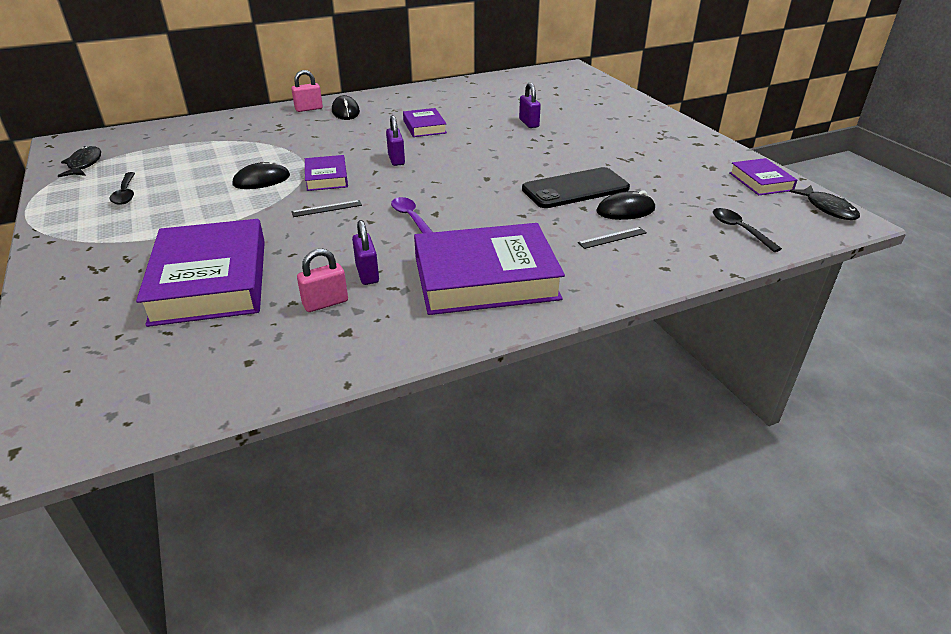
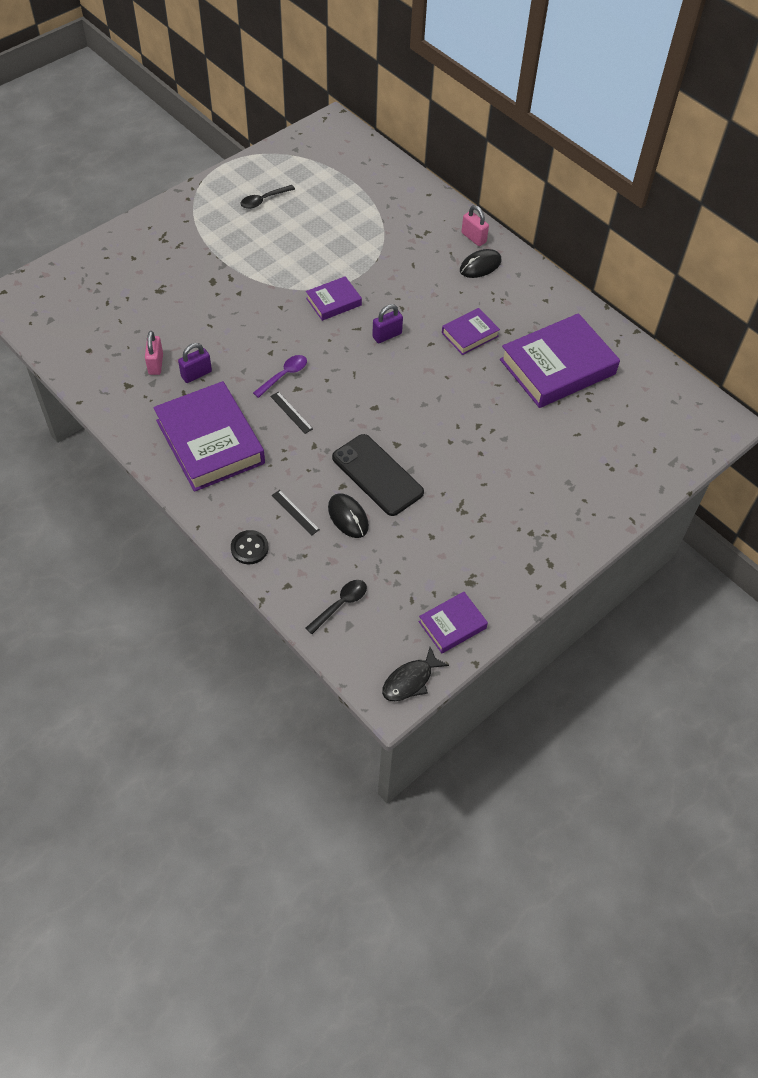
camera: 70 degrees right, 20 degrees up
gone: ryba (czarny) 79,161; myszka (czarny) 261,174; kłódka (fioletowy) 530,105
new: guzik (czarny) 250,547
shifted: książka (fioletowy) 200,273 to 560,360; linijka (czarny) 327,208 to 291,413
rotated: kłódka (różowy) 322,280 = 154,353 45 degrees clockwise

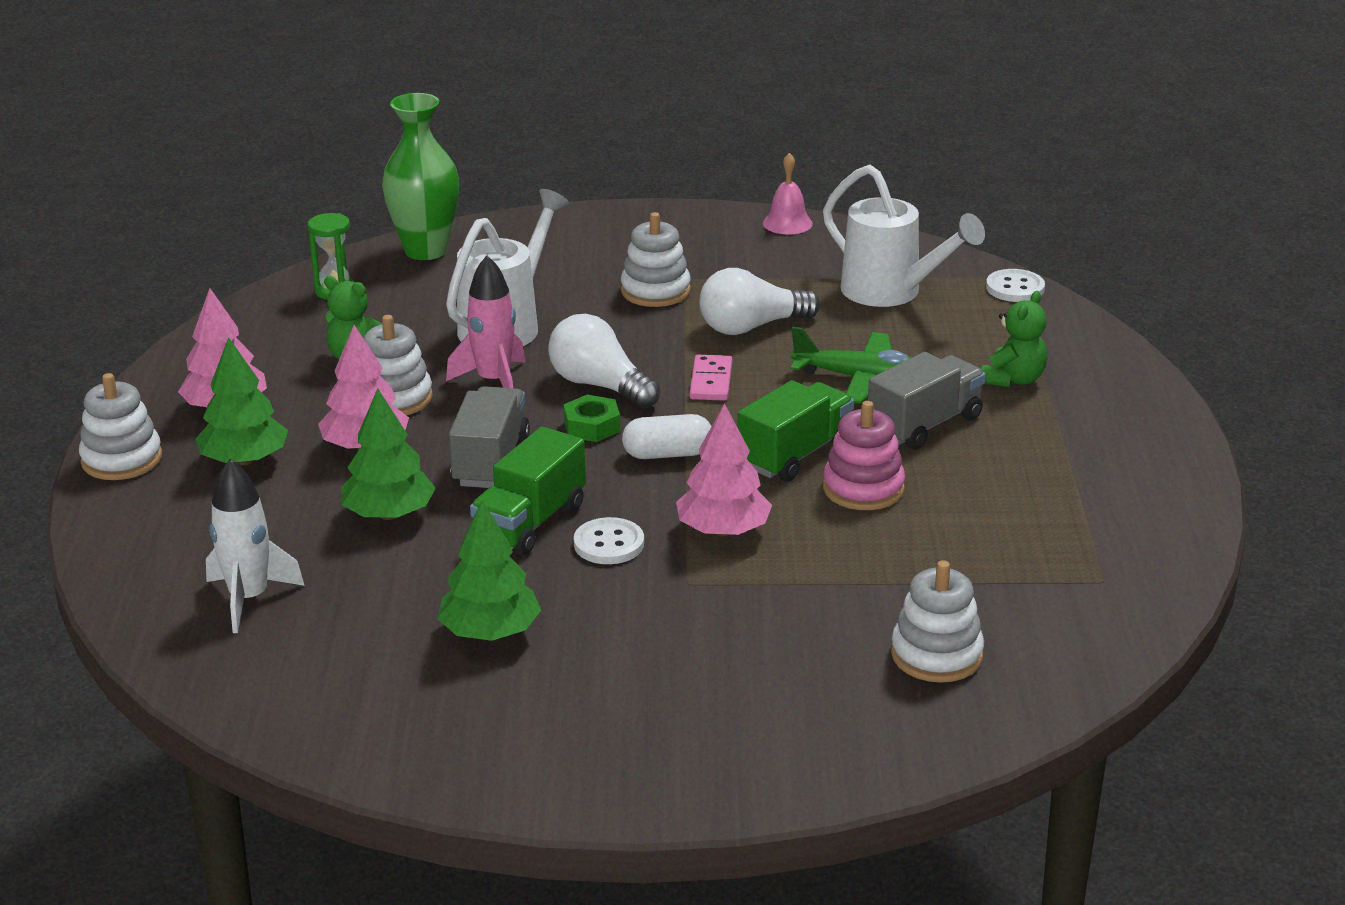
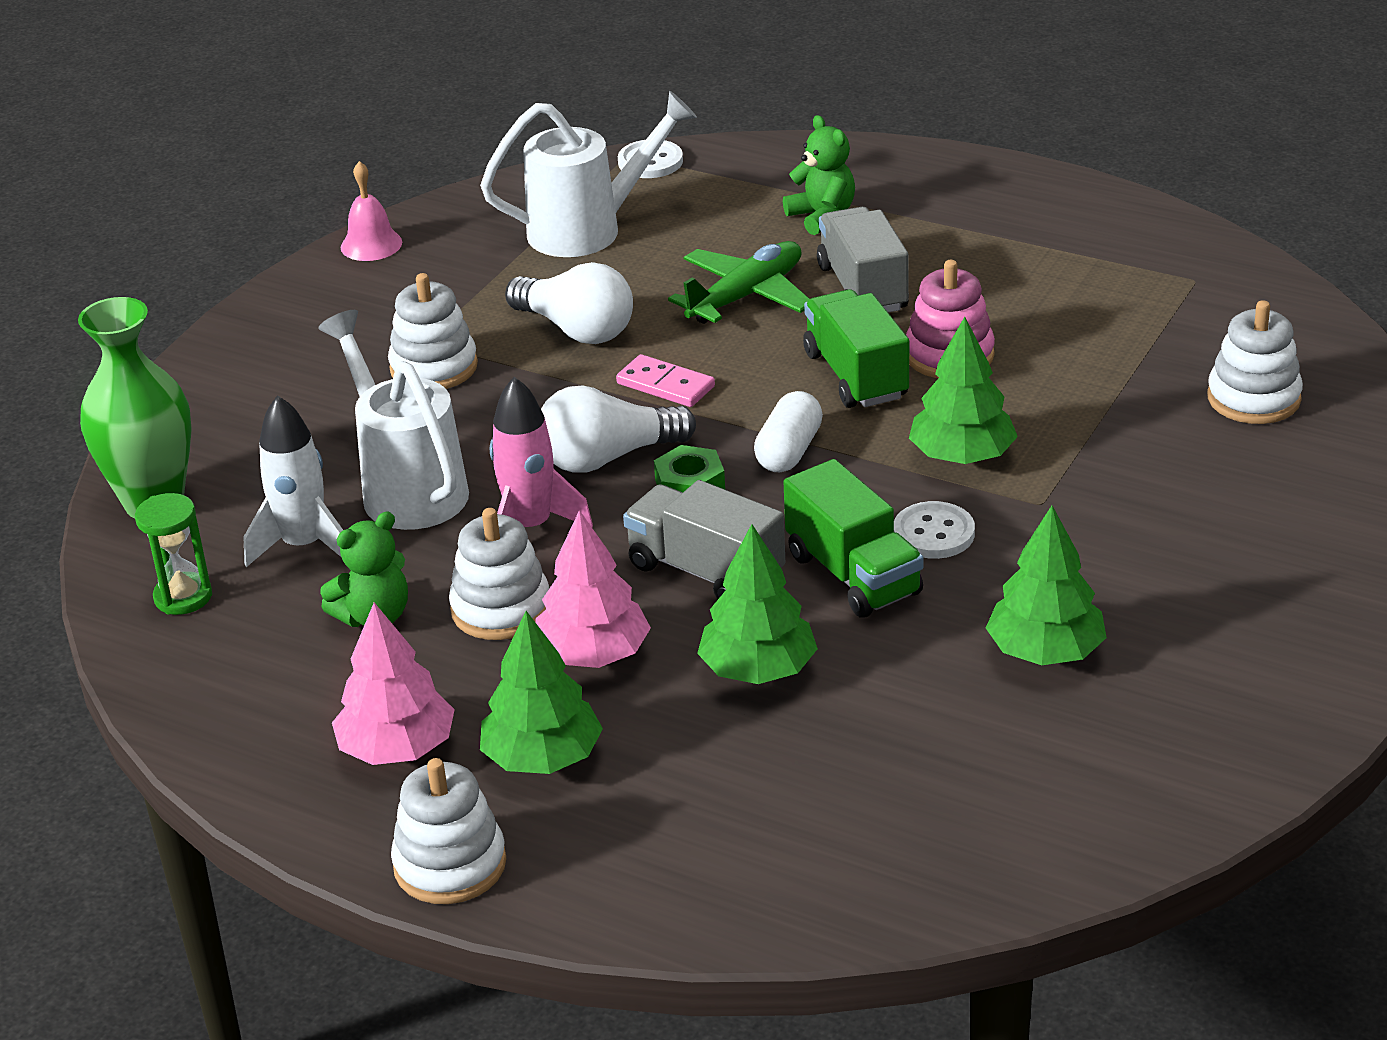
camera: 60 degrees left, 5 degrees up
shifted: rakieta (biały) 255,546 to 293,481
repainted: drzewko (różowy) 724,469 to drzewko (zielony) 963,390
rotated: żarówka (biały) 760,301 = 569,303 60 degrees counterclockwise

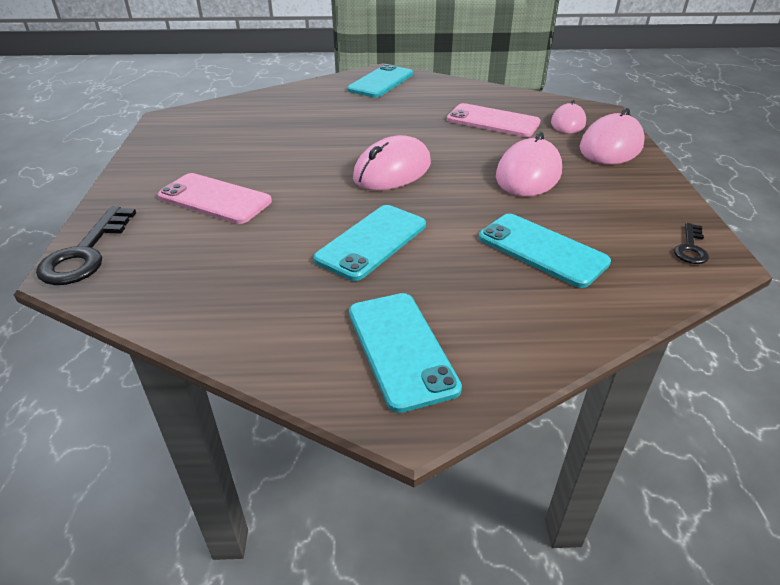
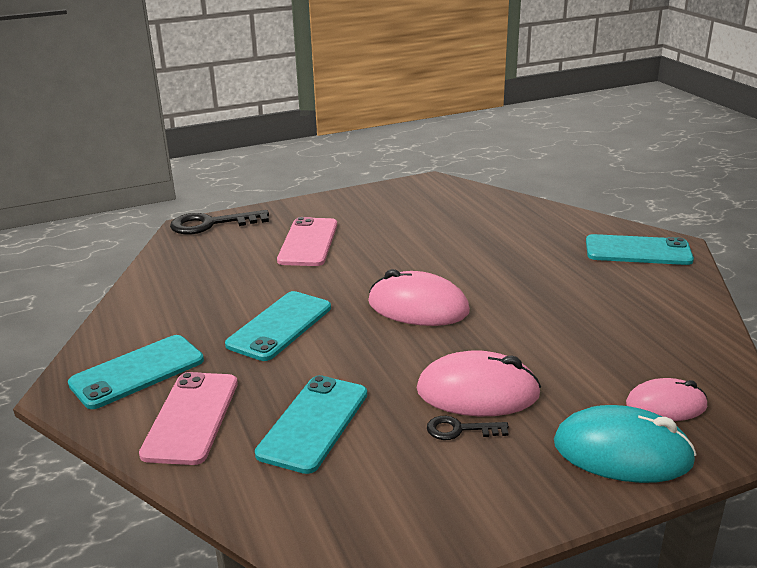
camera: 70 degrees right, 10 degrees down
shifted: telefon (różowy) 494,120 to 188,418; klucz (czarny) 691,243 to 468,428
repainted: myszka (różowy) 612,136 to myszka (turkusowy) 625,444
rotated: telefon (turkusowy) 369,243 = 278,326 75 degrees counterclockwise

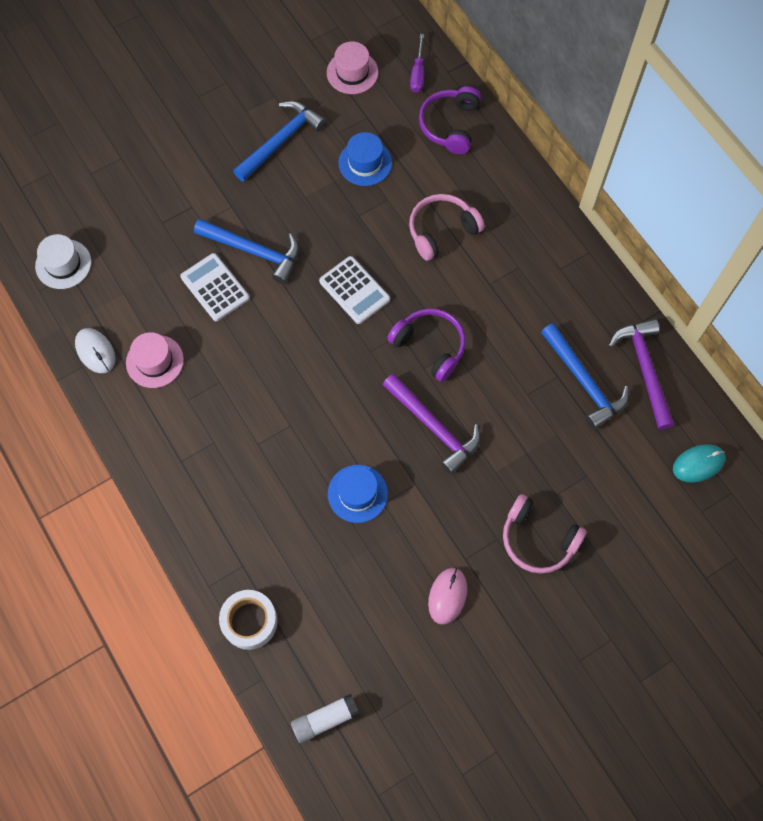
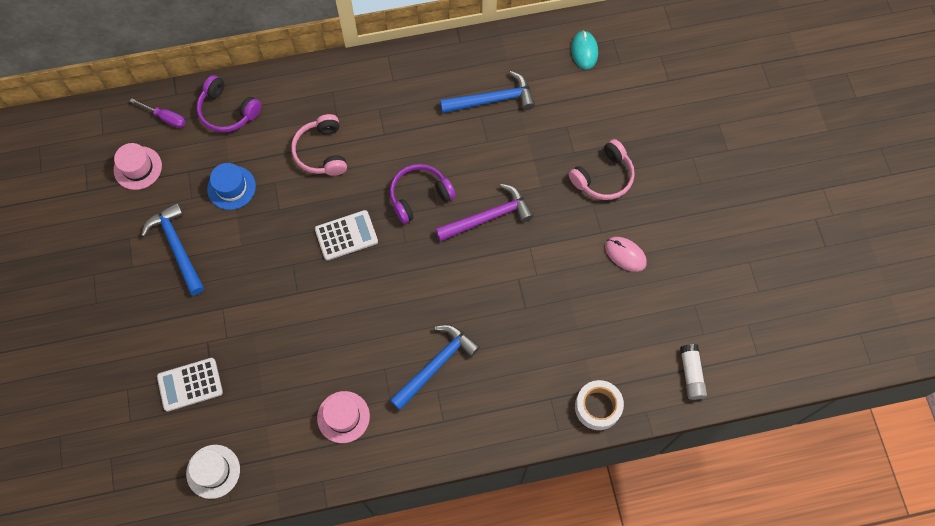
camera: 70 degrees left, 0 degrees up
gone: myszka (biały) 95,350; kapelusz (niebieski) 358,494; młotek (fioletowy) 641,374
shifted: kalkulator (biały) 215,287 to 190,385; młotek (niebieski) 246,251 to 435,367

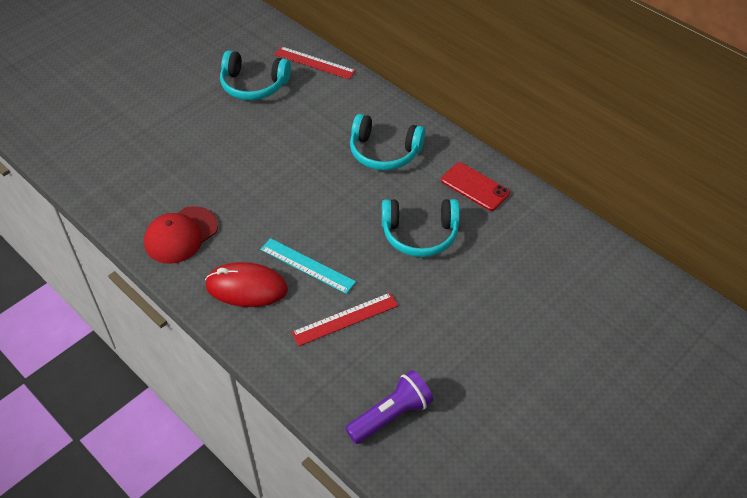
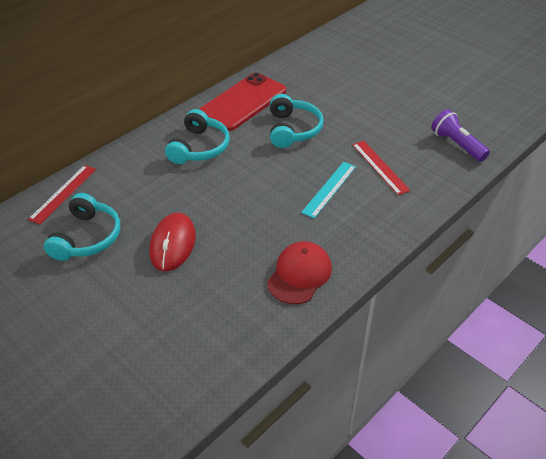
camera: 90 degrees left, 5 degrees down
shifted: myszka (czerwony) 246,284 to 172,242
rotated: czapka (czerwony) 181,235 = 299,272 105 degrees counterclockwise
scaled: telefon (czerwony) 475,186 = 242,101 x1.74

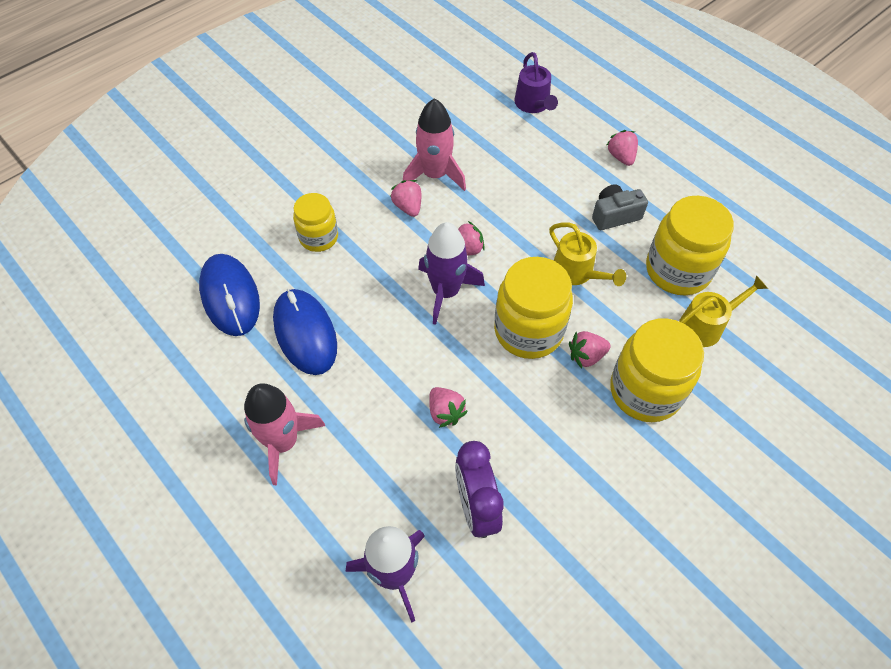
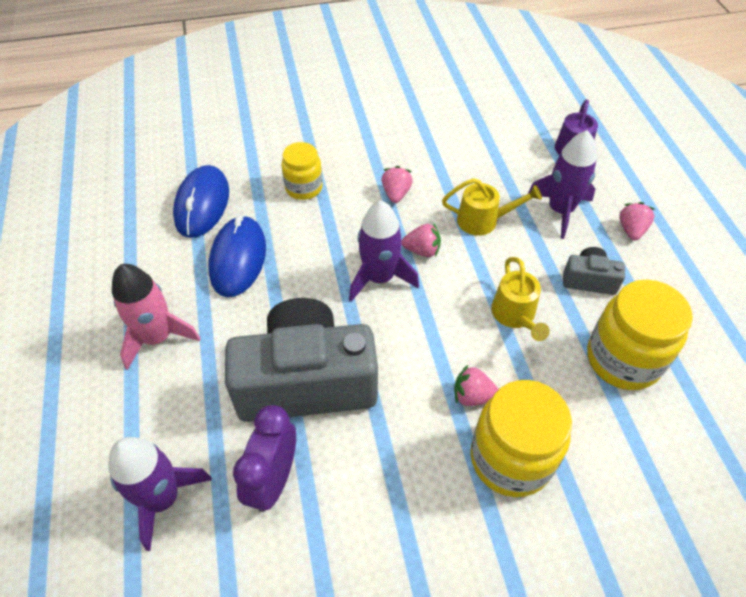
camera: 30 degrees right, 5 degrees down
gone: rakieta (różowy) 434,144; słoik (żółty) 533,308
new: rakieta (fioletowy) 562,184
shifted: konewka (żółty) 723,311 to 492,207
swapped: truskawka (różowy) 448,407 to aparat fotograficzny (szary) 301,360

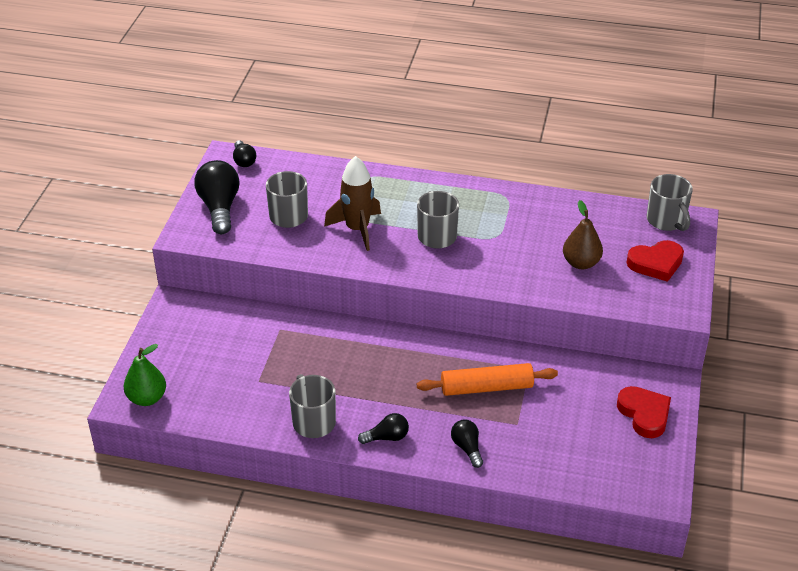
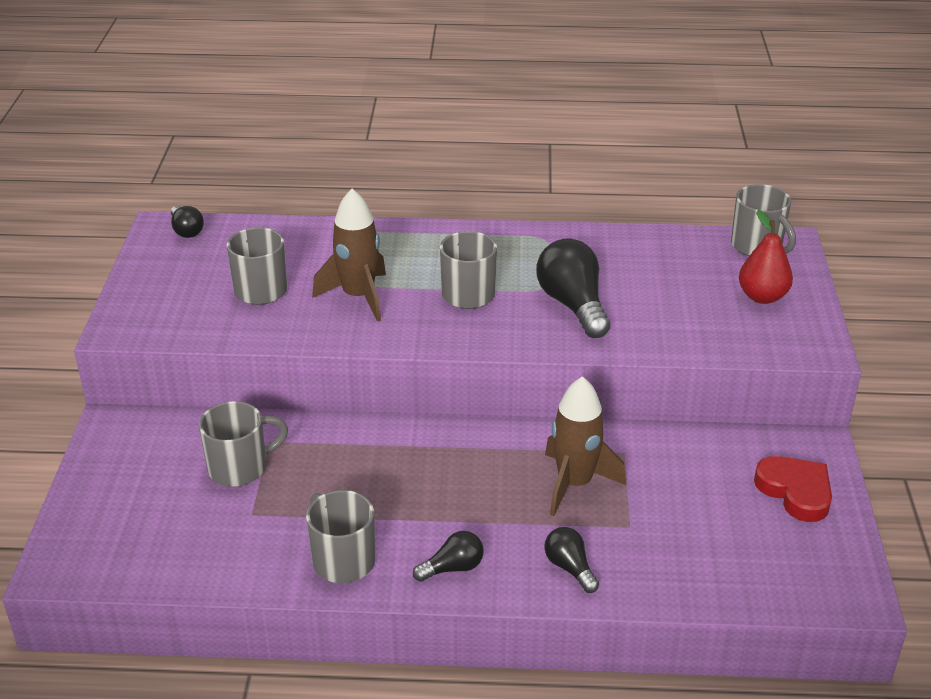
camera: 10 degrees left, 5 degrees down
gone: gruszka (zielony) 145,375; gruszka (brązowy) 583,234
new: kubek (szary) 243,444
shifted: żarówka (czarny) 217,197 to 573,288
swapped: wałek do ciasta (pomarańczowy) 487,379 to rakieta (brązowy) 585,446; serce (czerwony) 655,261 to gruszka (czerwony) 766,257

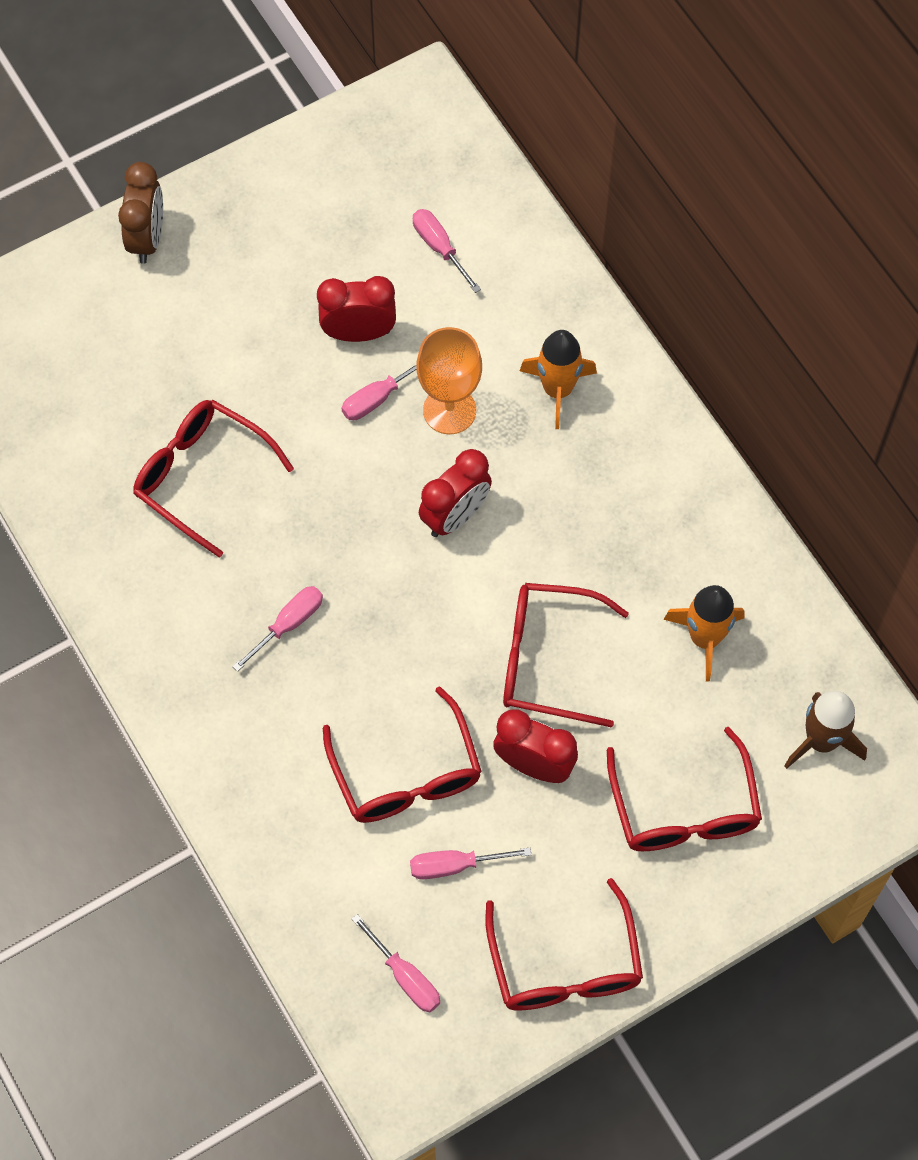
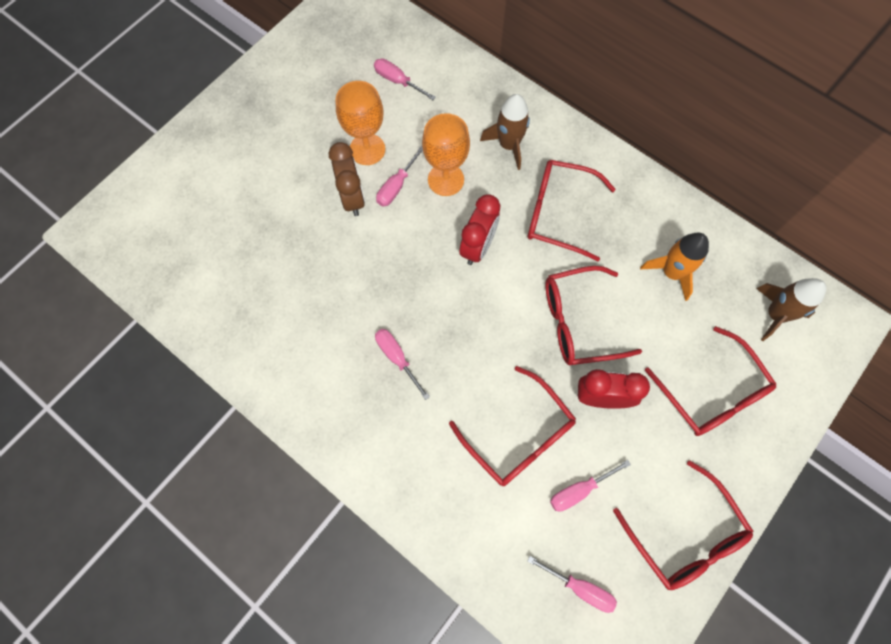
camera: 20 degrees left, 5 degrees up
shifted: budzik (brązowy) 140,213 to 347,179; okulary (czerwony) 213,479 to 572,210
swapped: budzik (czerwony) 356,309 to kielich (pomarańczowy) 360,123
repainted: rakieta (pomarańczowy) 558,379 to rakieta (brązowy) 505,132
rotated: śrubokręt (różowy) 277,629 = 402,364 60 degrees counterclockwise

